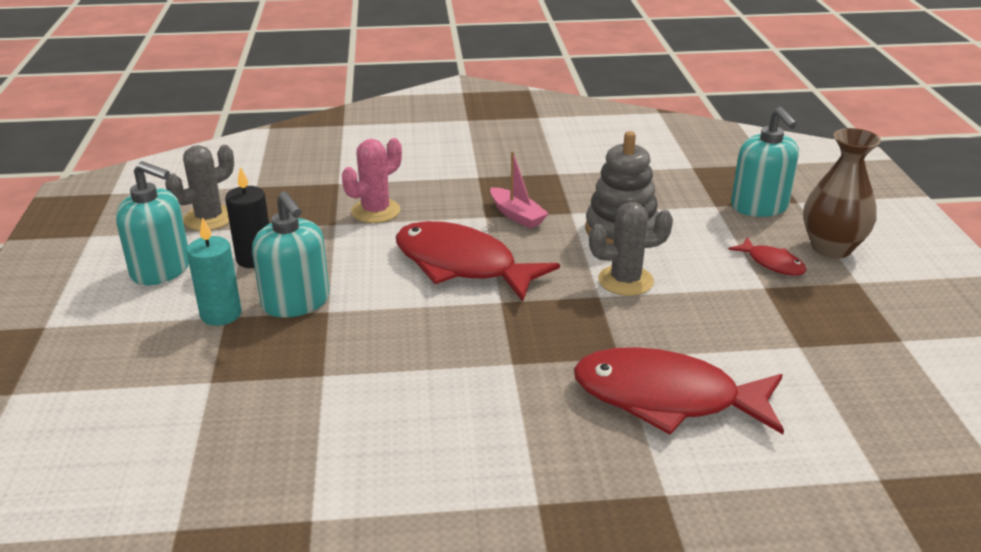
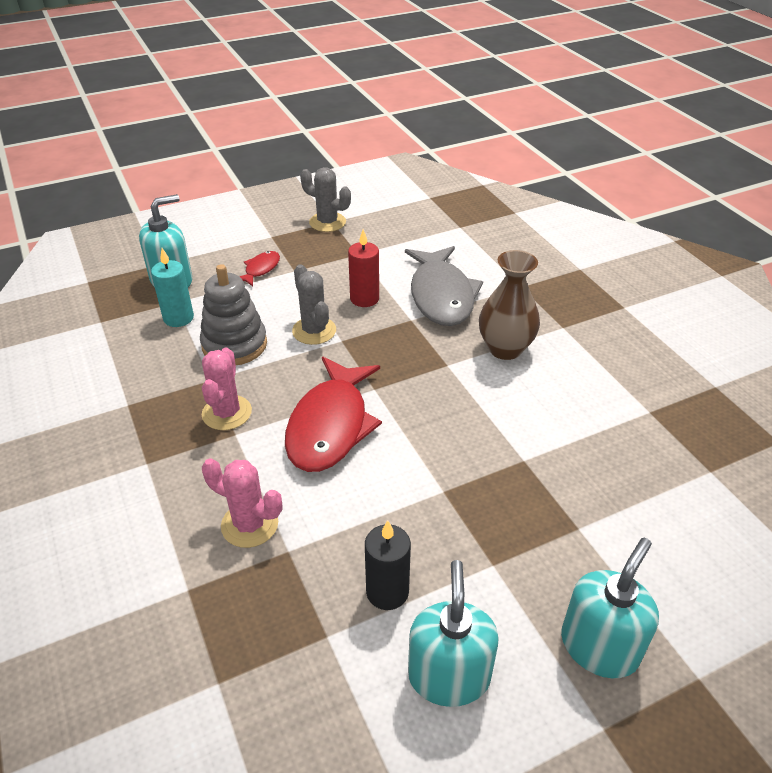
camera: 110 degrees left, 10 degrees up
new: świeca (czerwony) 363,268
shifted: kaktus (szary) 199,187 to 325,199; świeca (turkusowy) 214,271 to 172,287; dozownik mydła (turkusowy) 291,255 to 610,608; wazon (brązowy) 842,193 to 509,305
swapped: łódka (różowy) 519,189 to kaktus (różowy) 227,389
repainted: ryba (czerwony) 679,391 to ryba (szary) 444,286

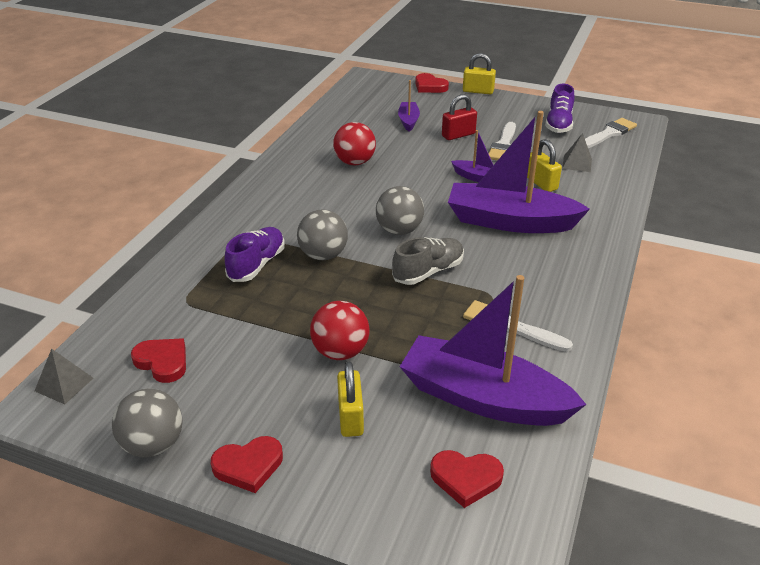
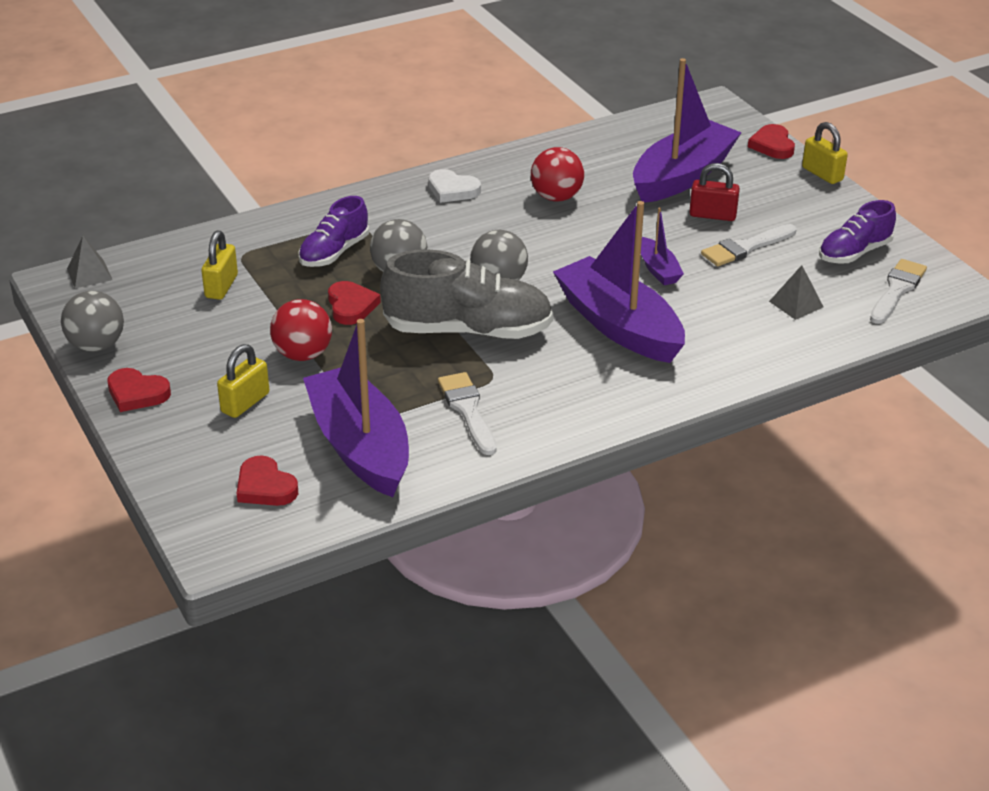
camera: 40 degrees right, 0 degrees up
new: serce (biały) 454,186
shifted: serce (czerwony) 158,361 to 354,303; kłódka (żółty) 544,165 to 219,265
rotated: but (fioletowy) 255,254 = 333,231 150 degrees clockwise; pędzel (biały) 611,133 = 898,291 60 degrees counterclockwise
scaled: but (szary) 428,261 = 466,294 x1.69; łódka (fioletowy) 409,106 = 687,130 x2.17

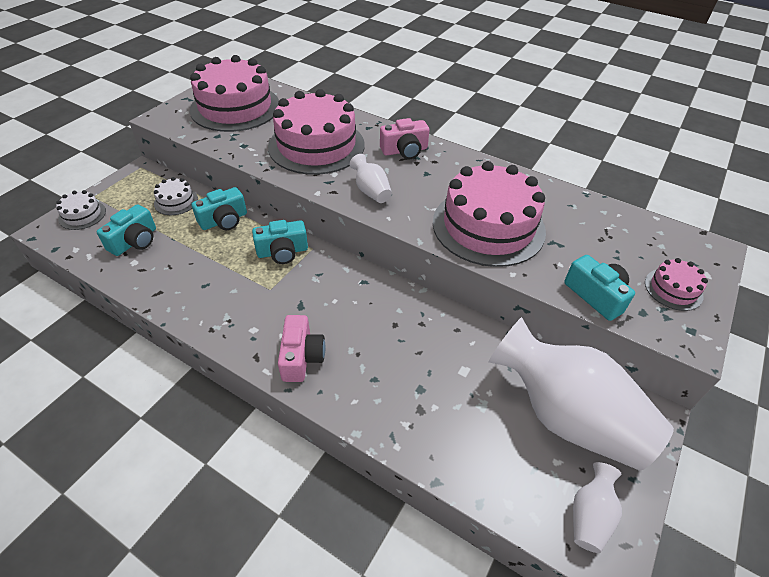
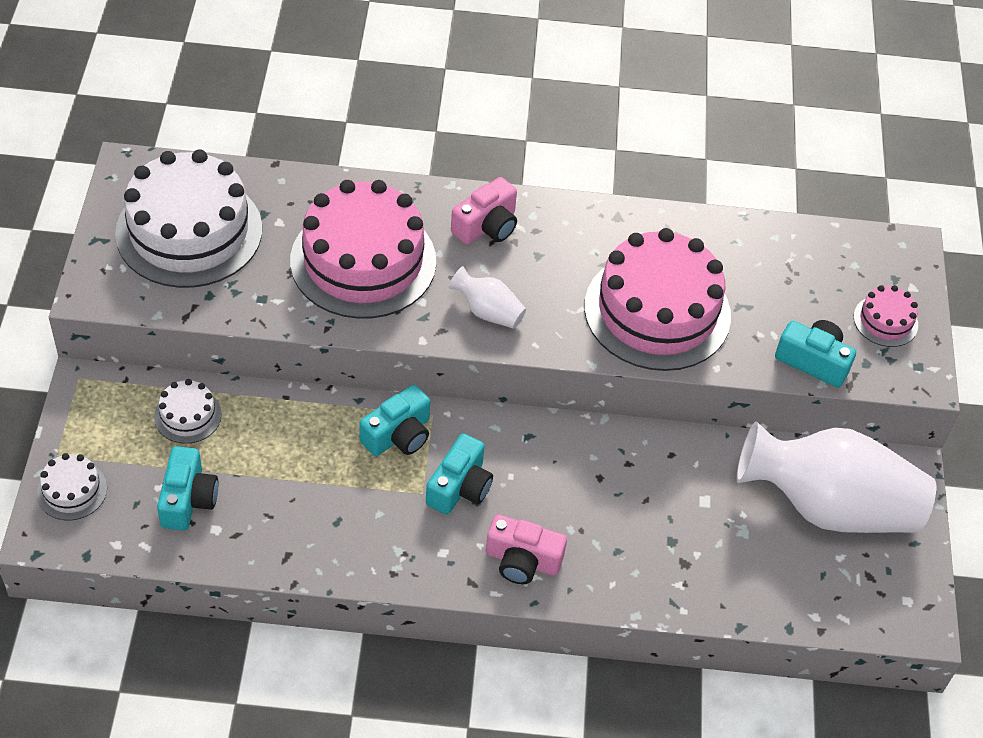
camera: 30 degrees left, 5 degrees up
gone: wazon (biały) 597,507
shifted: aparat fotograficzny (turkusowy) 219,208 to 459,474
repainted: tort (różowy) 234,93 to tort (biały) 188,218
rotated: aparat fotograficzny (różowy) 301,348 = 526,549 135 degrees clockwise

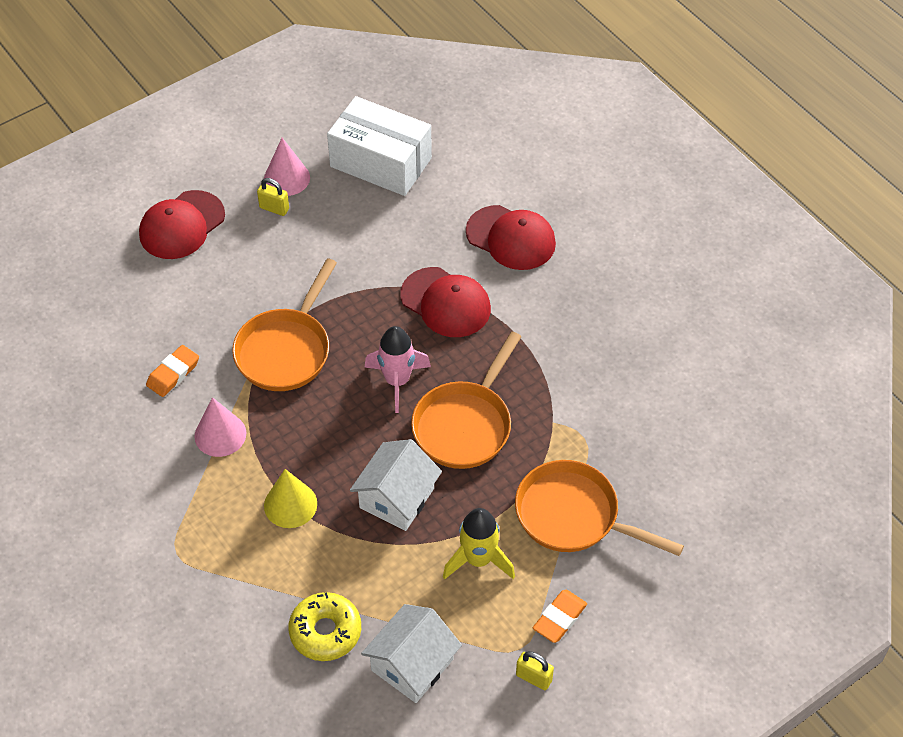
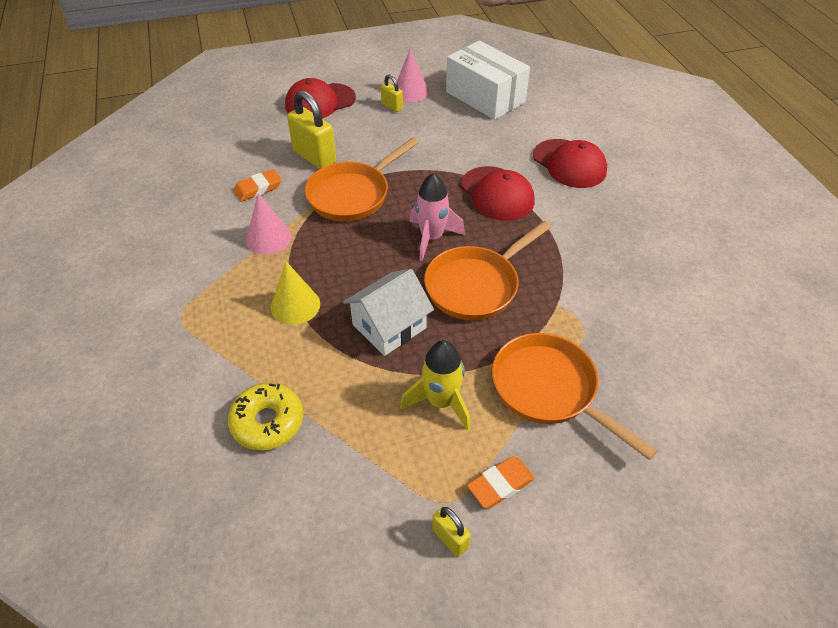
camera: 20 degrees right, 5 degrees down
gone: domek (biały) 411,653
new: kłódka (żółty) 311,129

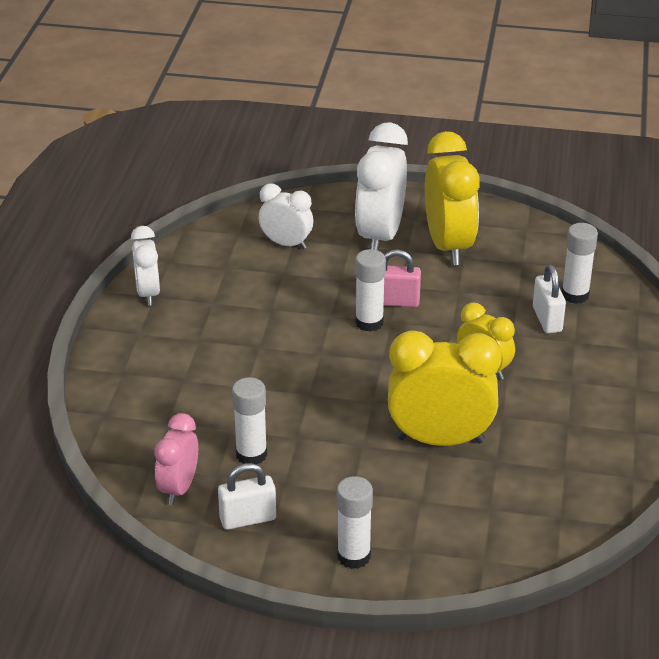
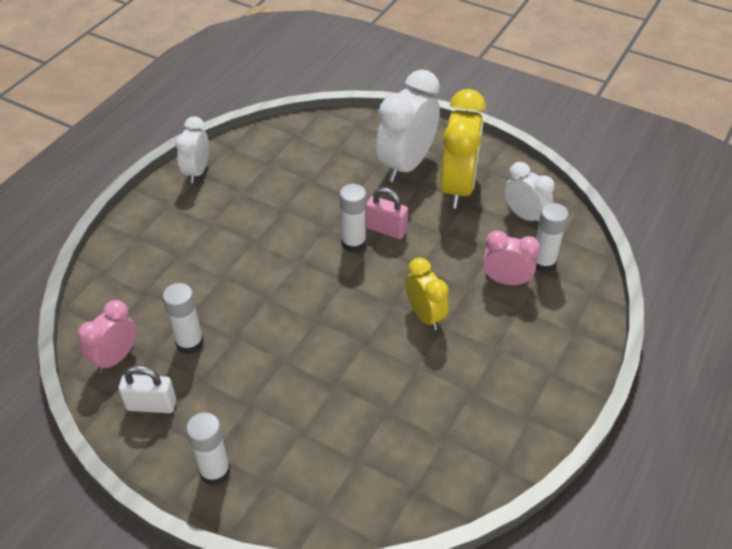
camera: 20 degrees right, 10 degrees up
gone: budzik (żółty) 445,388
shifted: budzik (biały) 286,217 to 529,193
swapped: kłódka (biały) 549,298 to budzik (różowy) 511,258

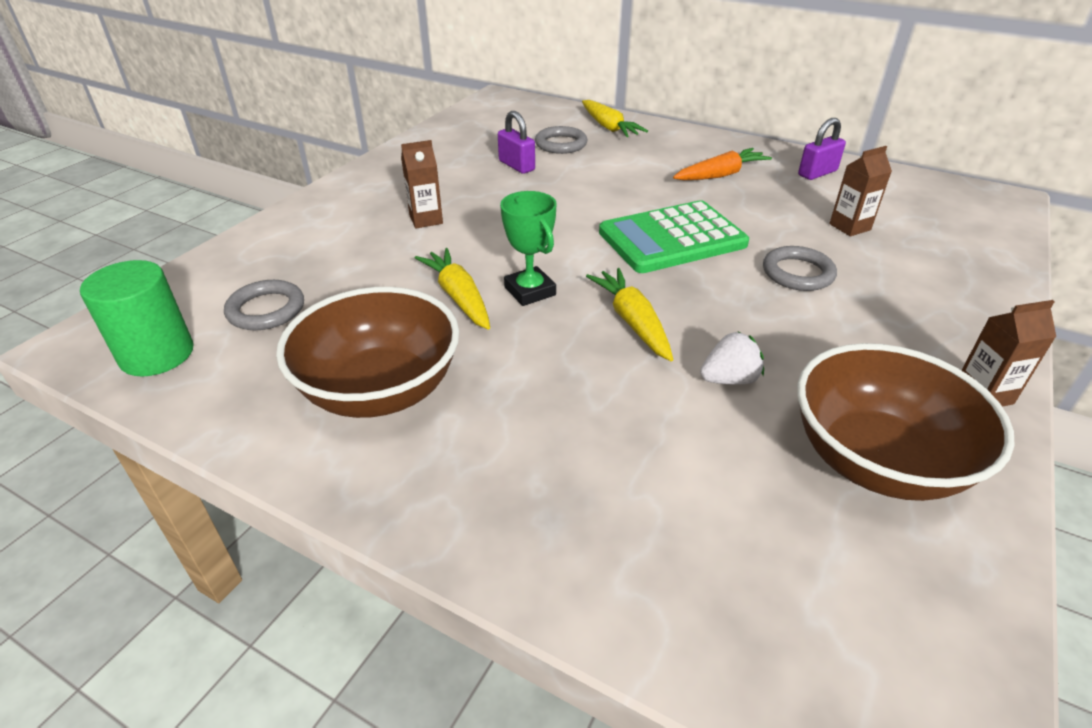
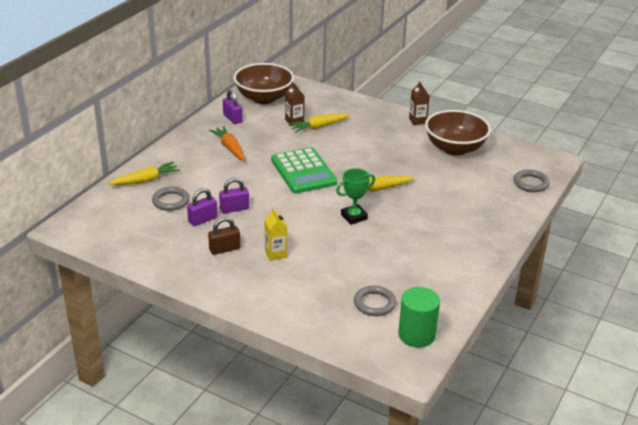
camera: 90 degrees left, 5 degrees down
gone: truskawka (biały) 732,358
new: kłódka (brązowy) 224,236; kłódka (fioletowy) 234,195
shifted: miska (brązowy) 367,352 to 263,83; marchewka (żółty) 452,289 to 319,123; pierścień (szary) 800,268 to 531,181
repainted: karton mleka (brązowy) 422,184 to karton mleka (żółty) 275,234

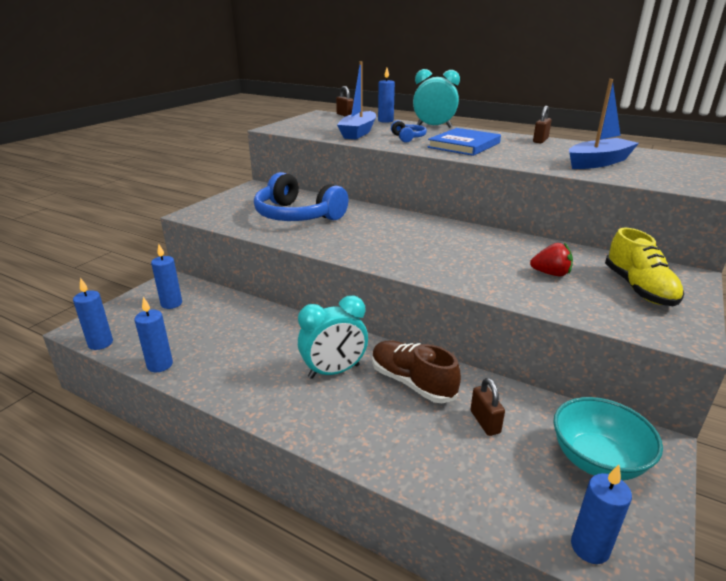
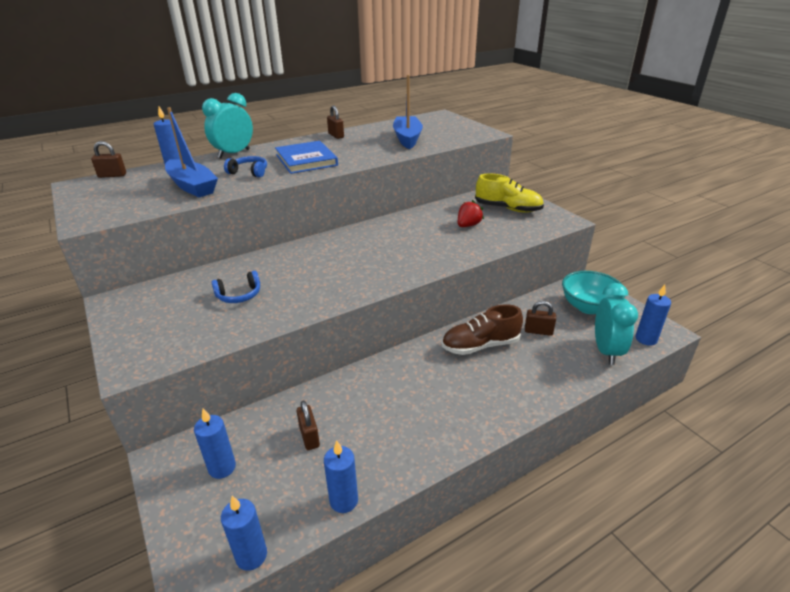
camera: 60 degrees left, 5 degrees up
new: kłódka (brązowy) 308,425
shifted: budzik (turkusowy) 333,337 to 616,324
scaled: słuchawki (niebieski) 301,196 = 235,287 x0.46

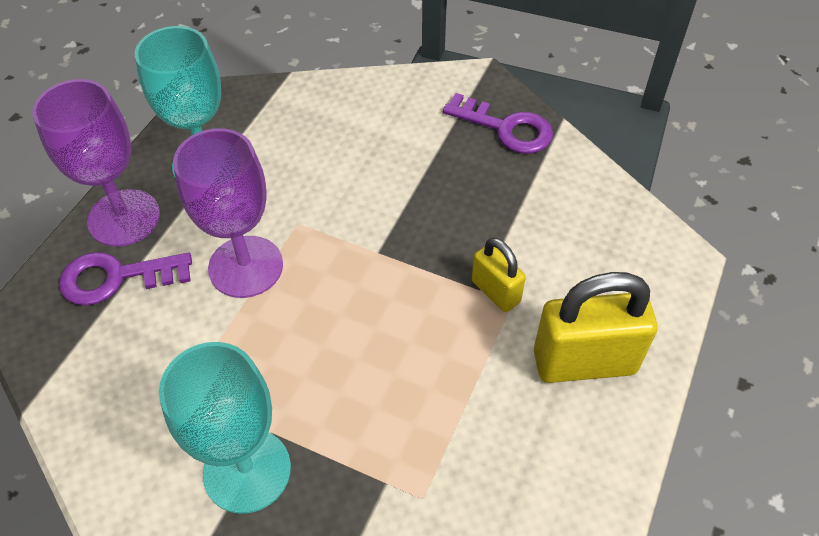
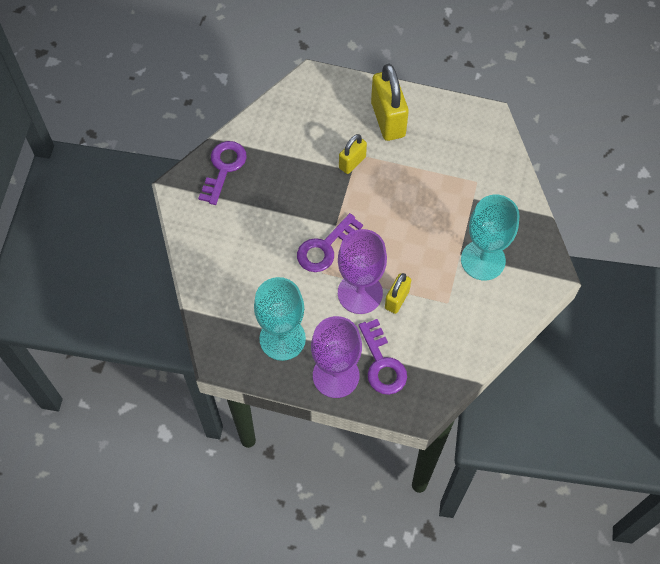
camera: 100 degrees left, 10 degrees up
new: klucz (fioletowy) 330,242; kłódka (żółty) 398,293

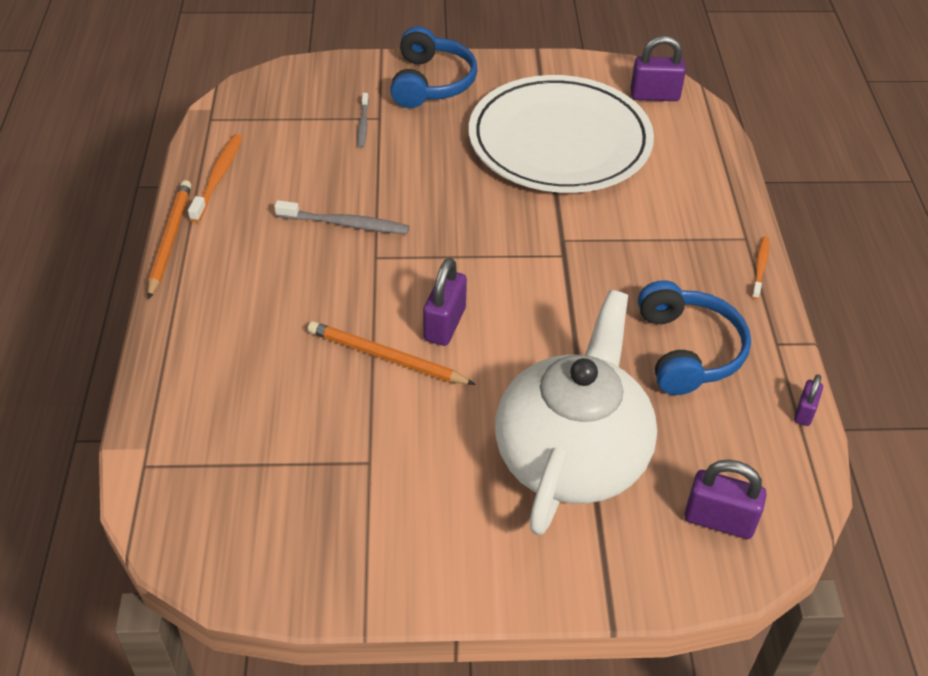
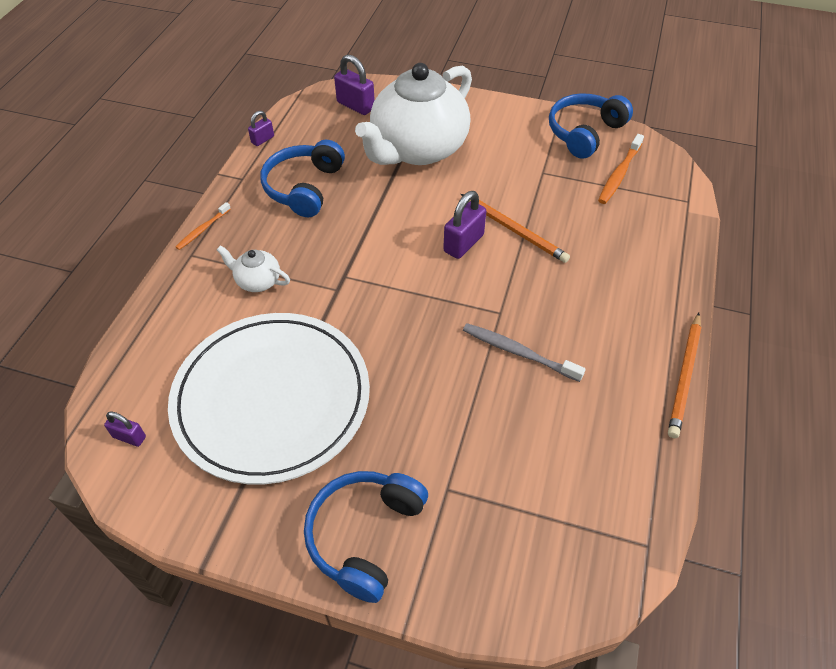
camera: 160 degrees left, 5 degrees up
gone: szczoteczka do zębów (szary) 363,120
new: imbryk (biały) 253,269; słuchawki (niebieski) 591,126
shifted: szczoteczka do zębów (pomarańczowy) 215,178 to 621,169
scaled: kłódka (fioletowy) 658,68 = 125,429 x0.58

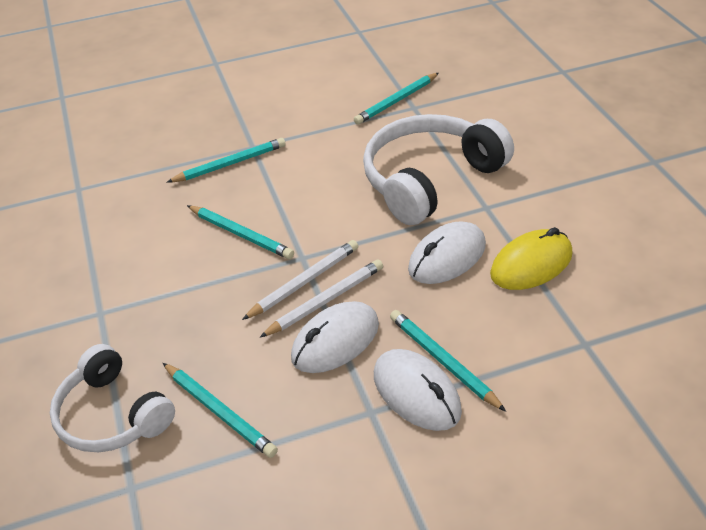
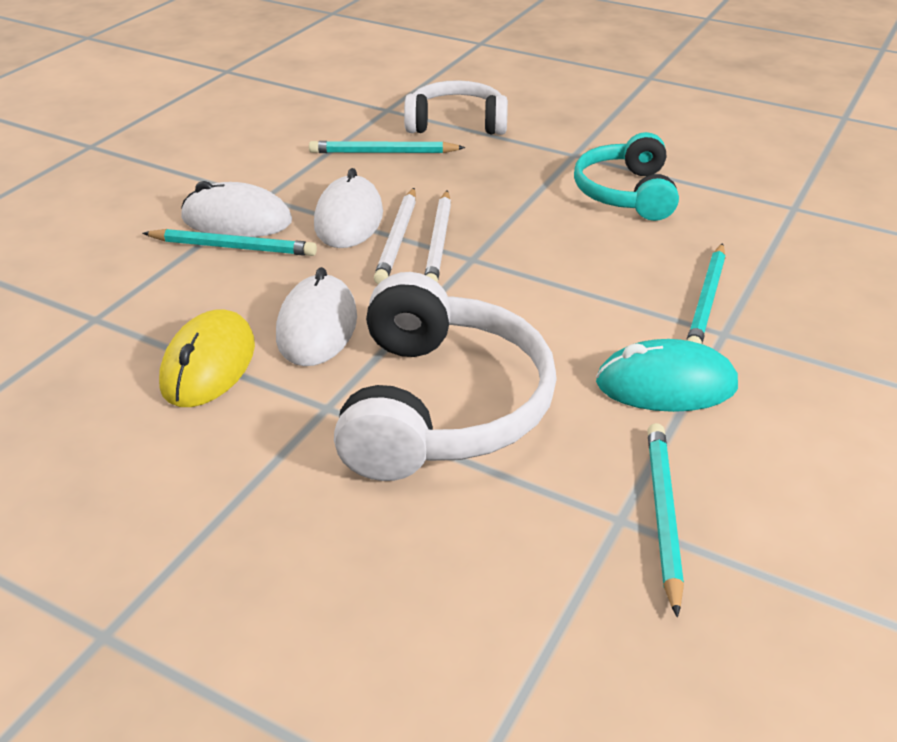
camera: 135 degrees right, 5 degrees down
gone: ołówek (turkusowy) 240,232
new: słuchawki (turkusowy) 626,176; myszka (turkusowy) 667,375

